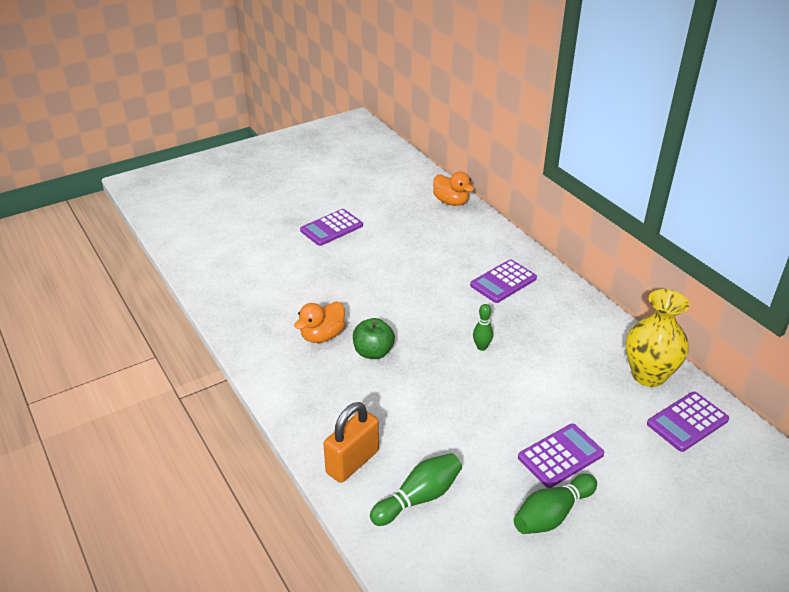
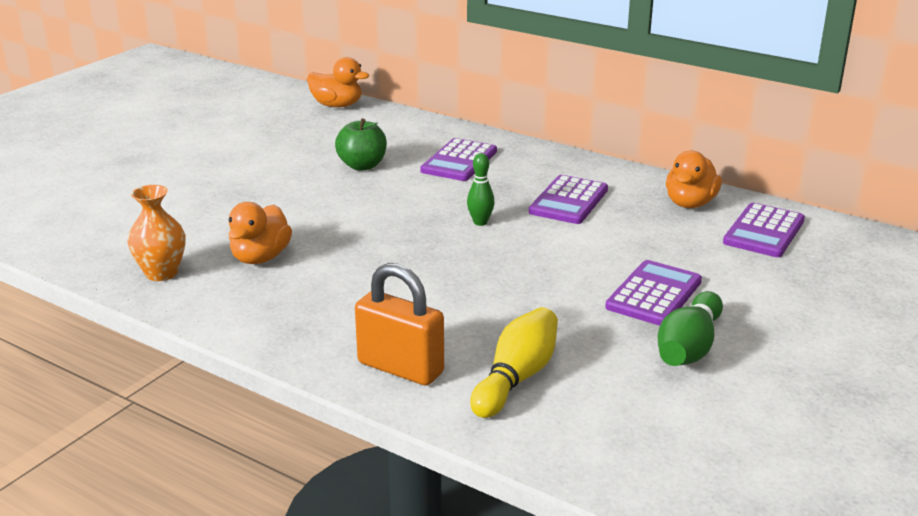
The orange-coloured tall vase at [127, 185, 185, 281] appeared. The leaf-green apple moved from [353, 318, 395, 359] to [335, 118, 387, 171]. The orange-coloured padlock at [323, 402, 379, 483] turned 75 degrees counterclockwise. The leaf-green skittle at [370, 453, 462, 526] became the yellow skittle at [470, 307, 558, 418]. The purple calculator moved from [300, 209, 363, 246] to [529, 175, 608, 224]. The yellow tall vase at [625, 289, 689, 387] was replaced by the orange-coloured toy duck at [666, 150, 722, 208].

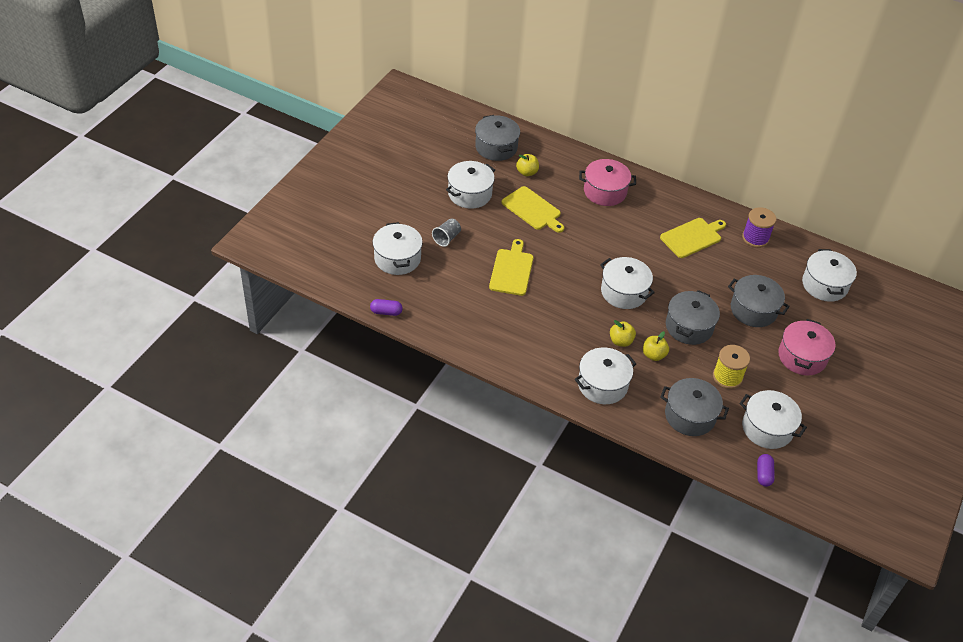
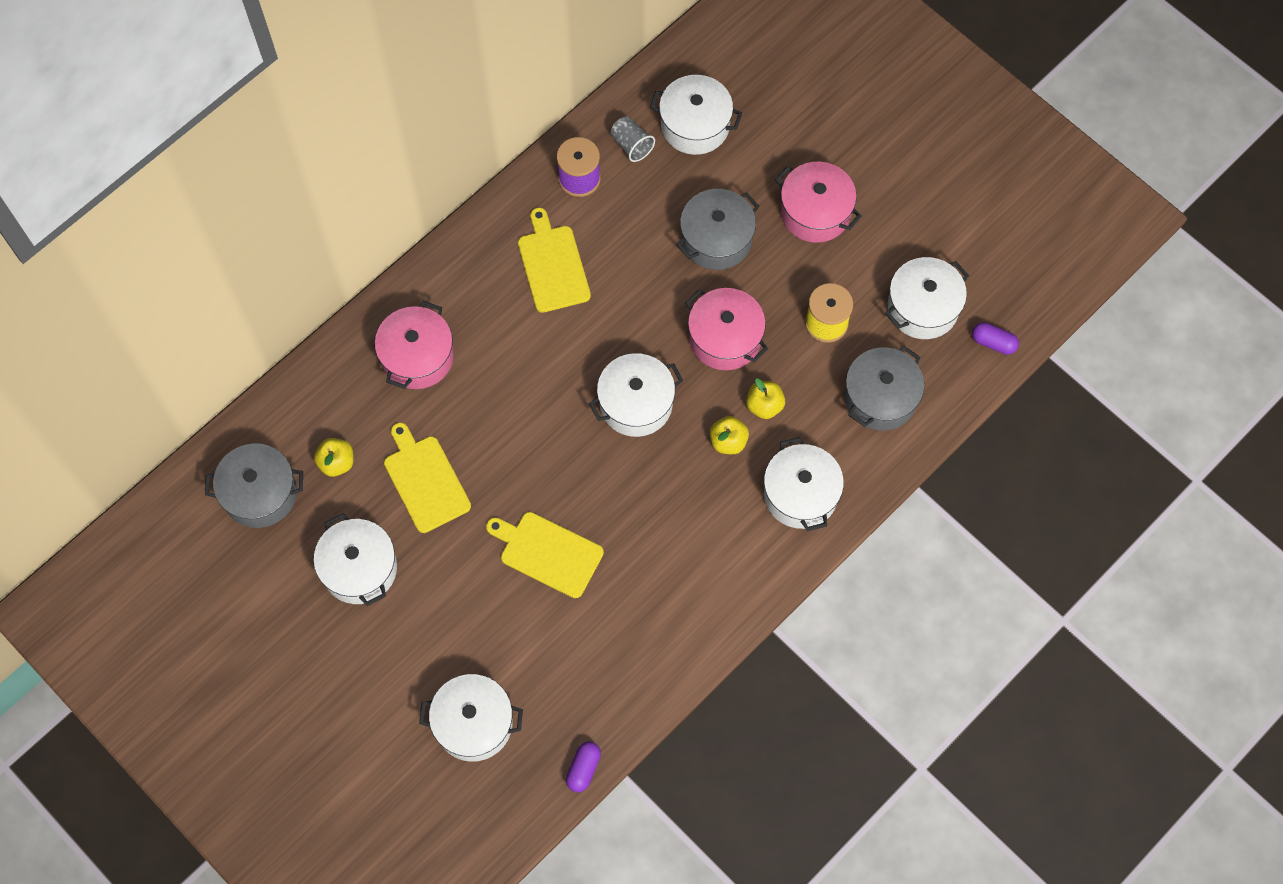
The yellow cutting board at [502, 186, 564, 233] turned 90 degrees counterclockwise. The grey beaker moved from [432, 218, 461, 247] to [610, 116, 655, 162]. The grey stockpot at [666, 290, 720, 345] became the rose-pink stockpot at [685, 288, 768, 370].

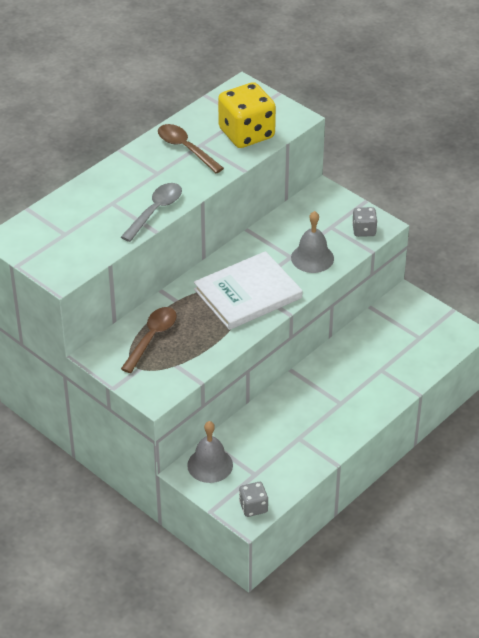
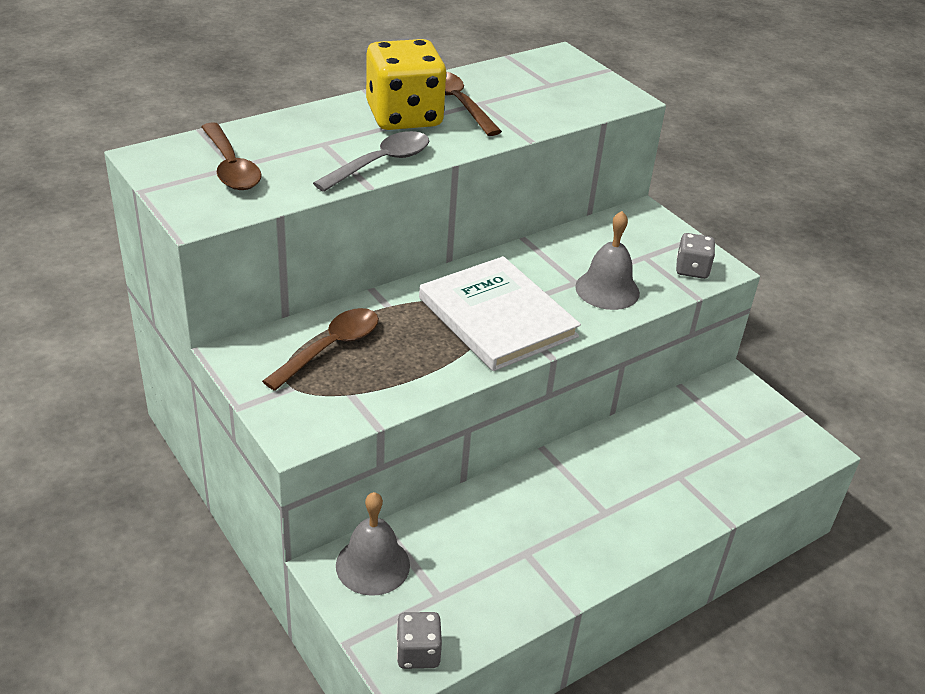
The dark brown teaspoon at [201, 122, 262, 190] appeared. The yellow dice moved from [218, 82, 276, 148] to [366, 39, 447, 130]. The snow-white book at [194, 251, 303, 330] turned 75 degrees clockwise.

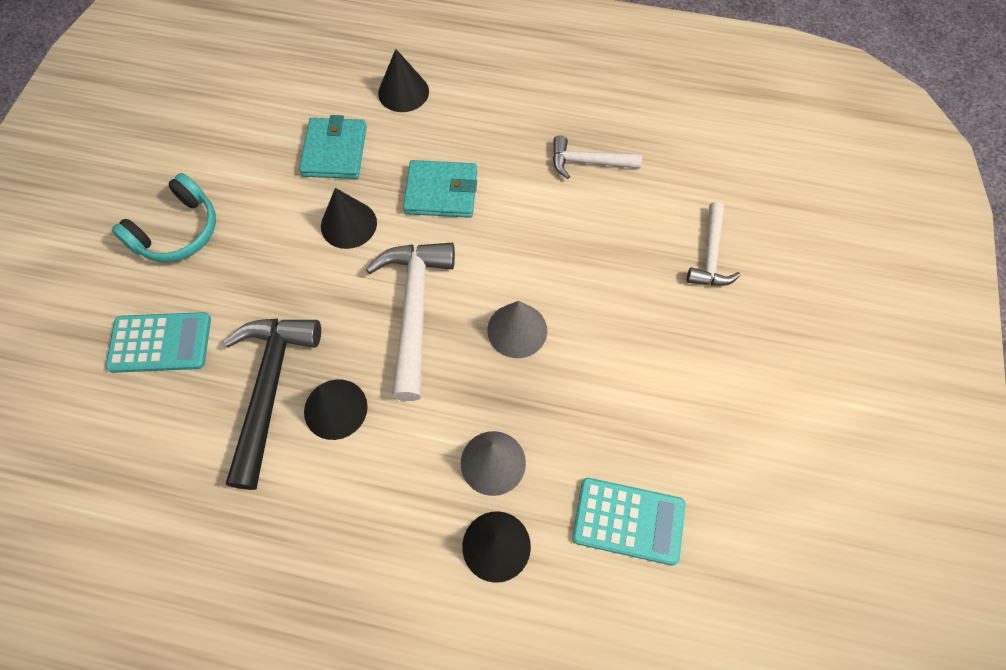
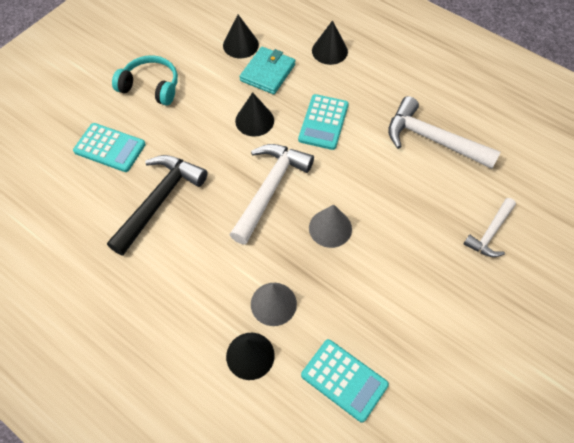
The aqua over-ear headphones at [112, 173, 216, 262] turned 135 degrees counterclockwise. The jet-black solid cone moved from [304, 379, 368, 440] to [223, 15, 259, 58]. The aqua wallet at [403, 160, 477, 218] was replaced by the aqua calculator at [298, 94, 349, 150]. The snow-white hammer at [553, 135, 642, 179] changed to 1.70 times the size.

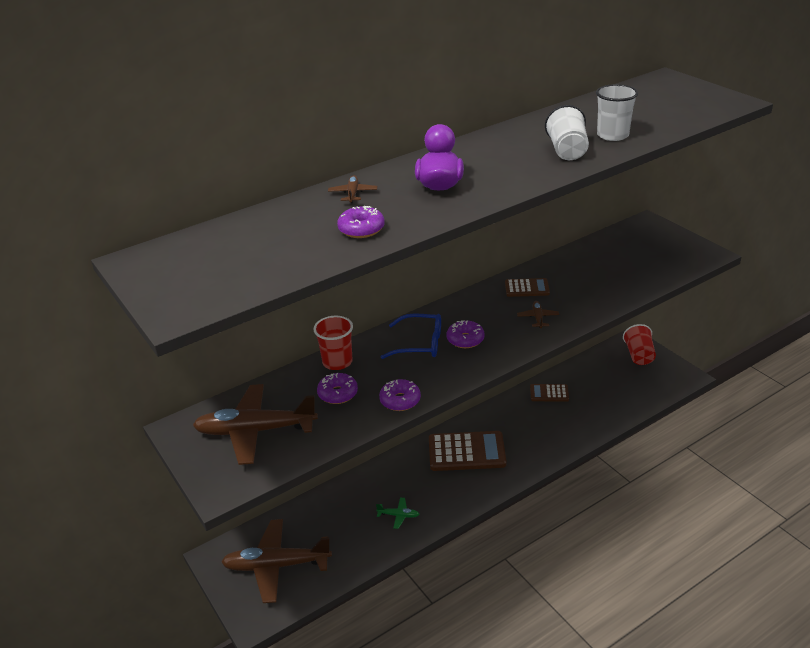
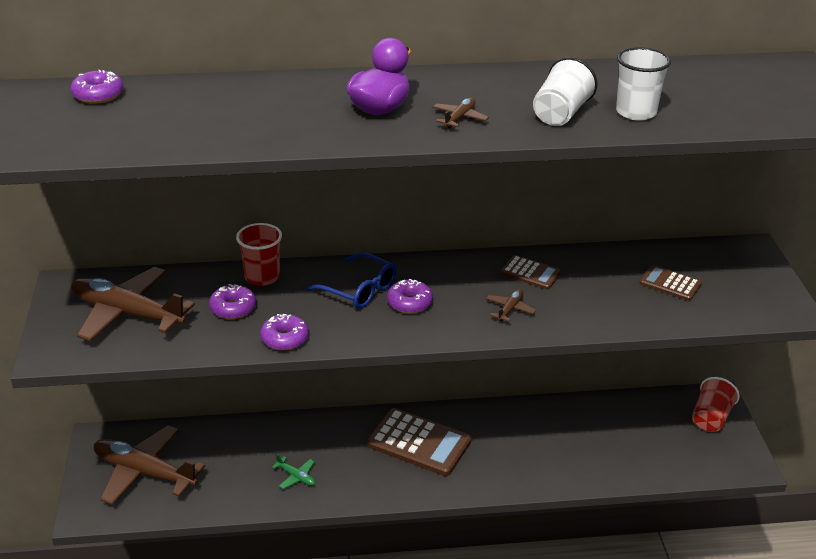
The purple glazed donut moved from [337, 206, 385, 238] to [71, 70, 124, 104]. The dark brown plane moved from [328, 175, 377, 203] to [433, 97, 489, 128]. The dark brown calculator moved from [530, 384, 569, 402] to [640, 265, 702, 301].

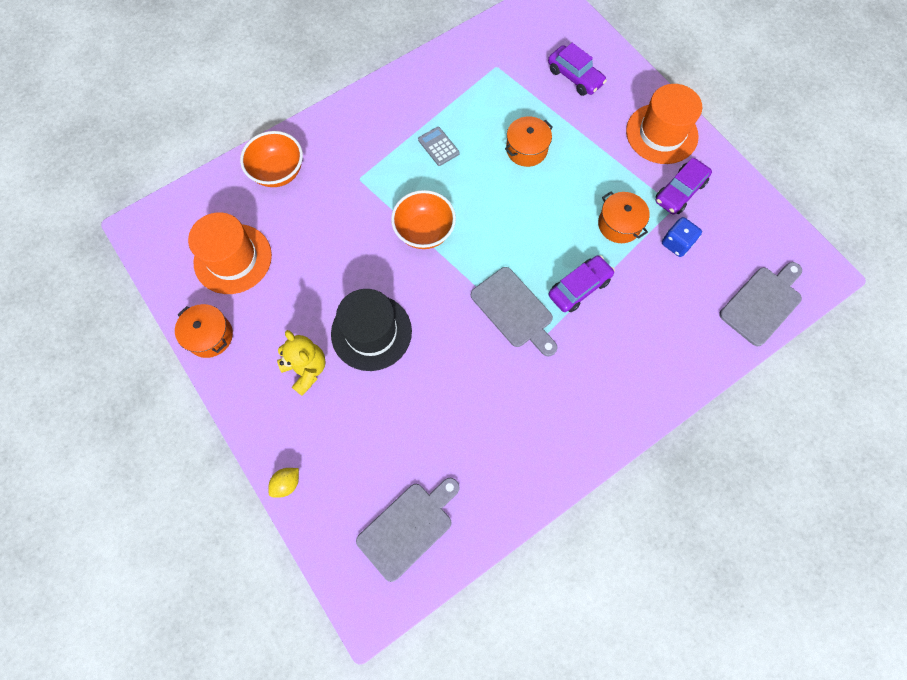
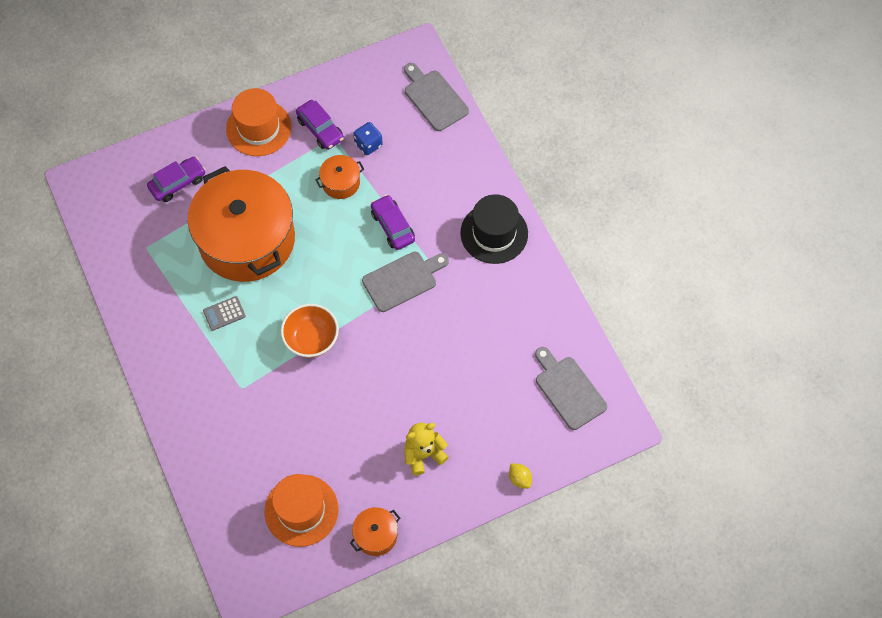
The orange-coloured stockpot at [505, 117, 553, 167] changed to 2.47 times the size. The jet-black tall hat moved from [331, 289, 412, 371] to [460, 194, 528, 264]. The orange-coloured deep dish at [240, 131, 303, 187] disappeared.

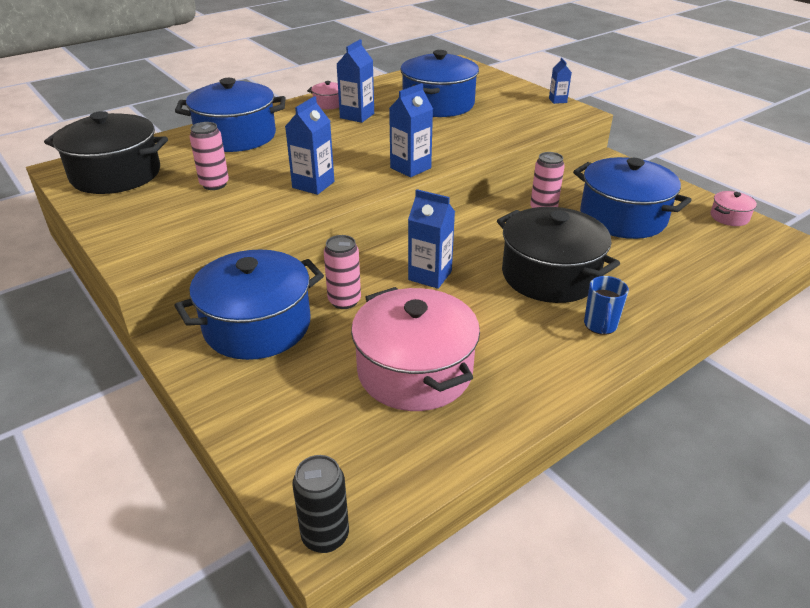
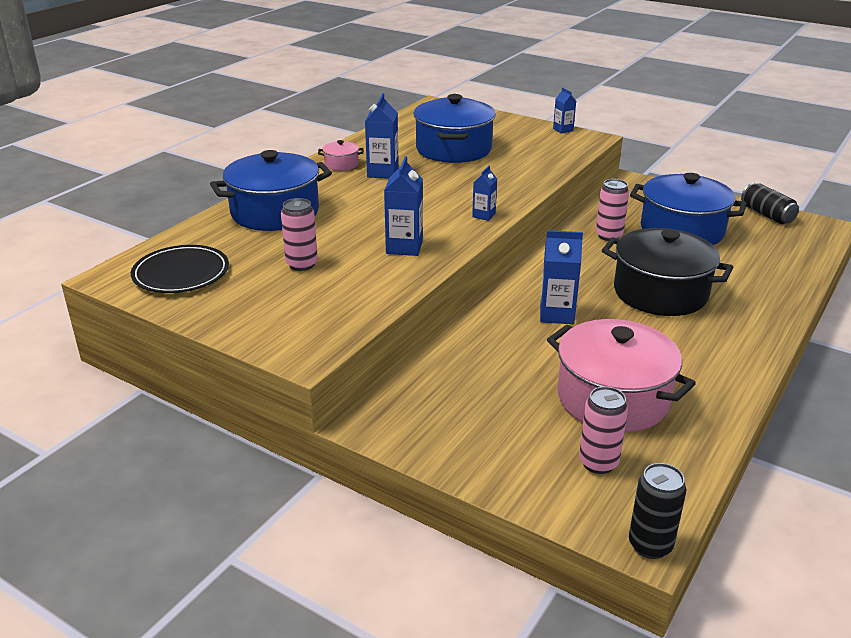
The jet-black stockpot at [44, 111, 168, 194] was replaced by the jet-black flat dish at [131, 245, 229, 293]. The blue carton at [389, 83, 433, 177] changed to 0.59 times the size. The rose-pink soda can moved from [324, 235, 361, 309] to [579, 386, 628, 474]. The rose-pink stockpot at [711, 191, 757, 226] was replaced by the jet-black soda can at [741, 183, 799, 224]. The blue stockpot at [174, 250, 324, 360] disappeared. The blue tea mug at [584, 276, 629, 335] disappeared.

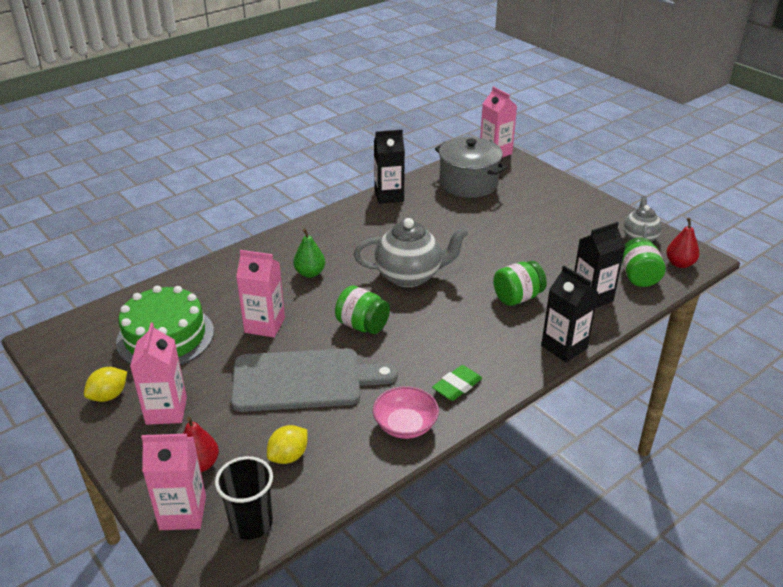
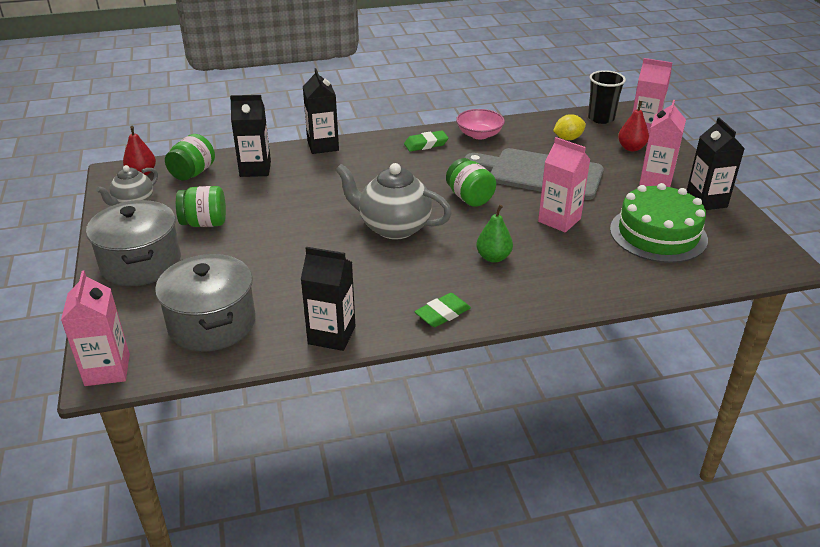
The grey stockpot at [86, 200, 181, 286] appeared. The leaf-green preserve jar moved from [493, 261, 547, 306] to [176, 186, 226, 227]. The leaf-green eraser at [414, 293, 471, 327] appeared. The yellow toy lemon at [84, 367, 127, 402] was replaced by the jet-black carton at [687, 117, 745, 210].

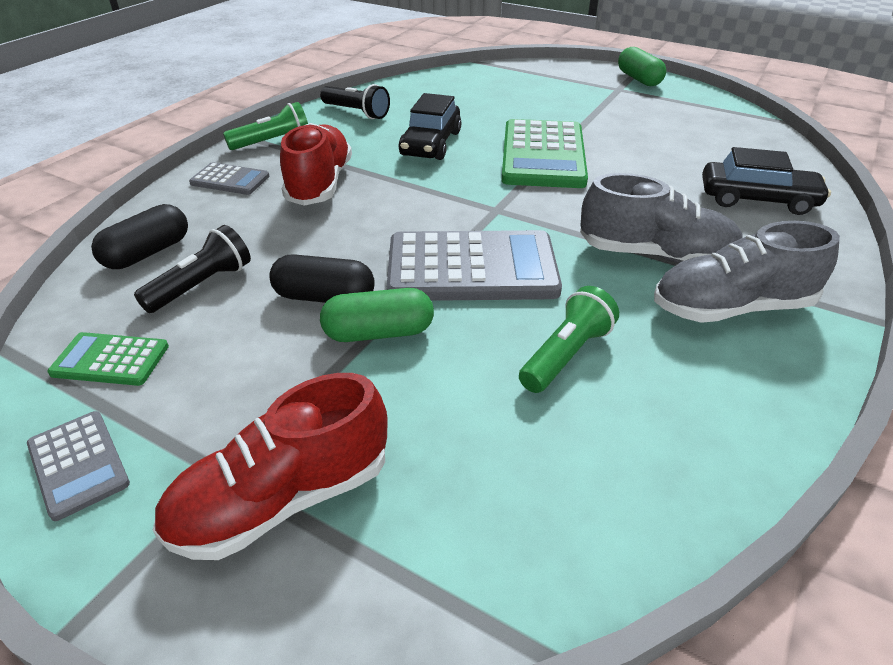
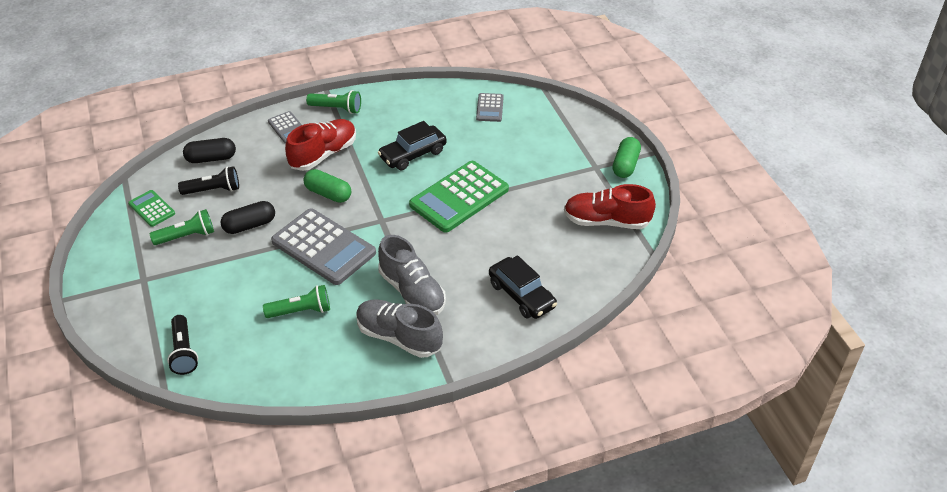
The leaf-green torch at [150, 209, 214, 245] appeared. The jet-black torch moved from [320, 84, 390, 119] to [167, 315, 198, 375]. The jet-black pill shape at [269, 254, 375, 303] turned 75 degrees counterclockwise. The leaf-green pill shape moved from [320, 288, 434, 342] to [304, 169, 351, 203]. The grey calculator moved from [27, 411, 130, 521] to [476, 93, 504, 122]. The red lace-up shoe moved from [153, 373, 387, 560] to [564, 184, 656, 229].

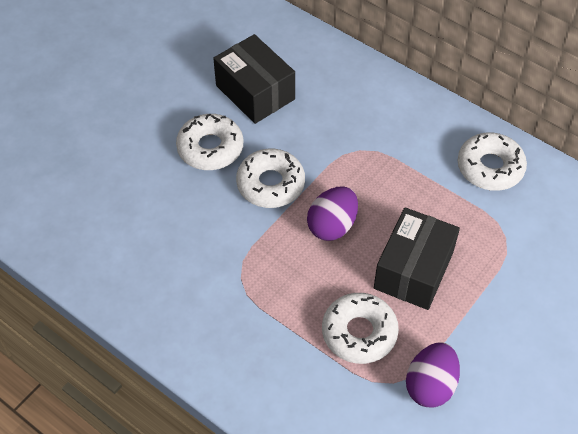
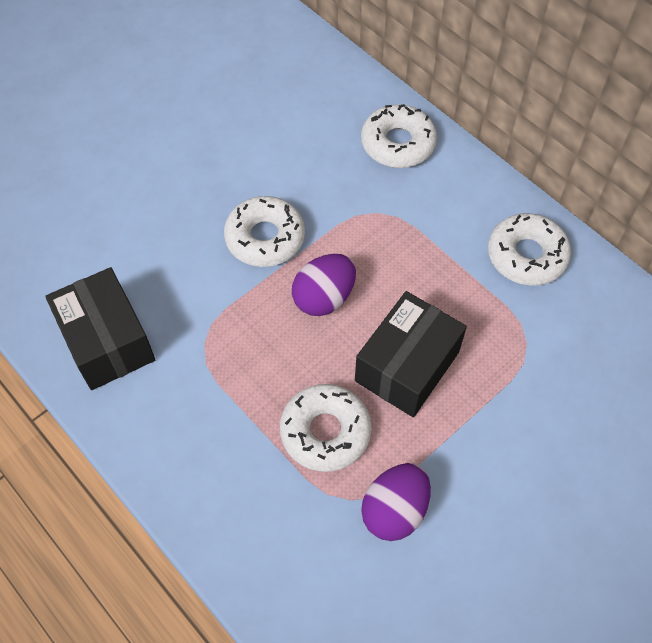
The jet-black parcel moved from [213, 34, 295, 124] to [45, 267, 155, 390]. The snow-white glazed donut moved from [176, 114, 243, 170] to [361, 104, 437, 168].

